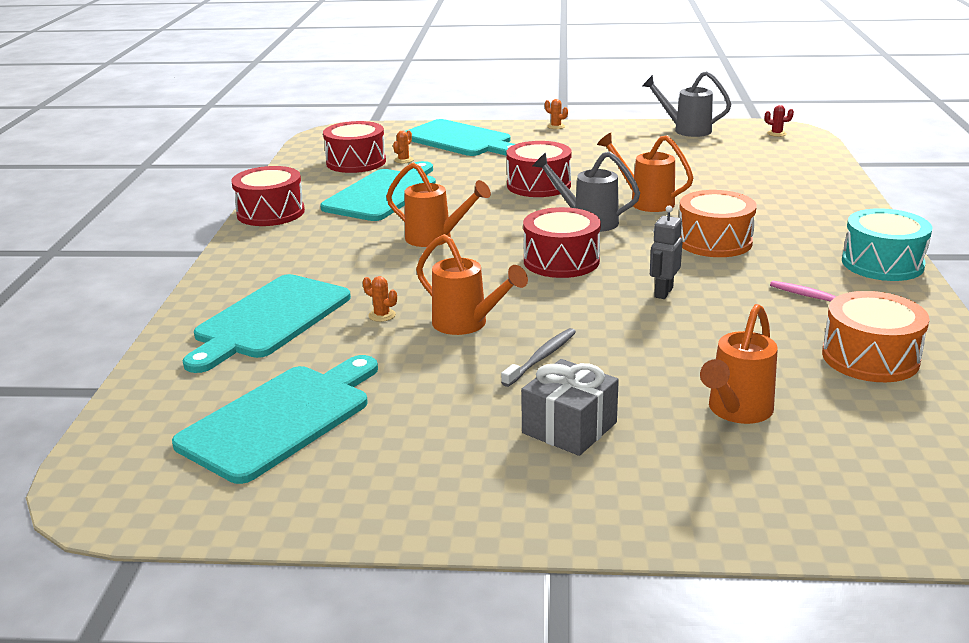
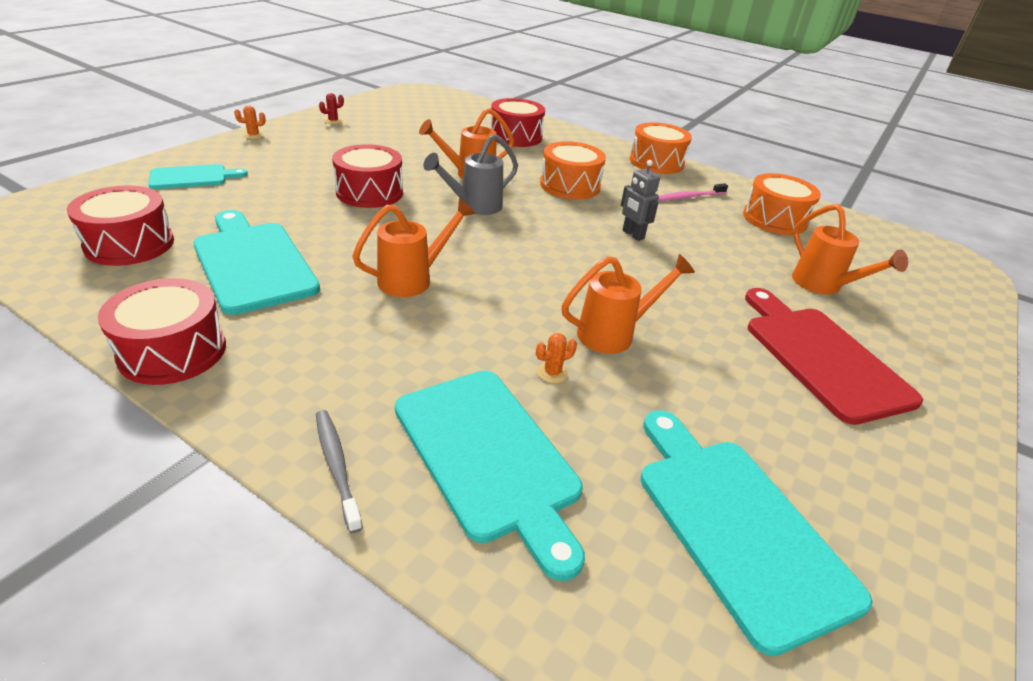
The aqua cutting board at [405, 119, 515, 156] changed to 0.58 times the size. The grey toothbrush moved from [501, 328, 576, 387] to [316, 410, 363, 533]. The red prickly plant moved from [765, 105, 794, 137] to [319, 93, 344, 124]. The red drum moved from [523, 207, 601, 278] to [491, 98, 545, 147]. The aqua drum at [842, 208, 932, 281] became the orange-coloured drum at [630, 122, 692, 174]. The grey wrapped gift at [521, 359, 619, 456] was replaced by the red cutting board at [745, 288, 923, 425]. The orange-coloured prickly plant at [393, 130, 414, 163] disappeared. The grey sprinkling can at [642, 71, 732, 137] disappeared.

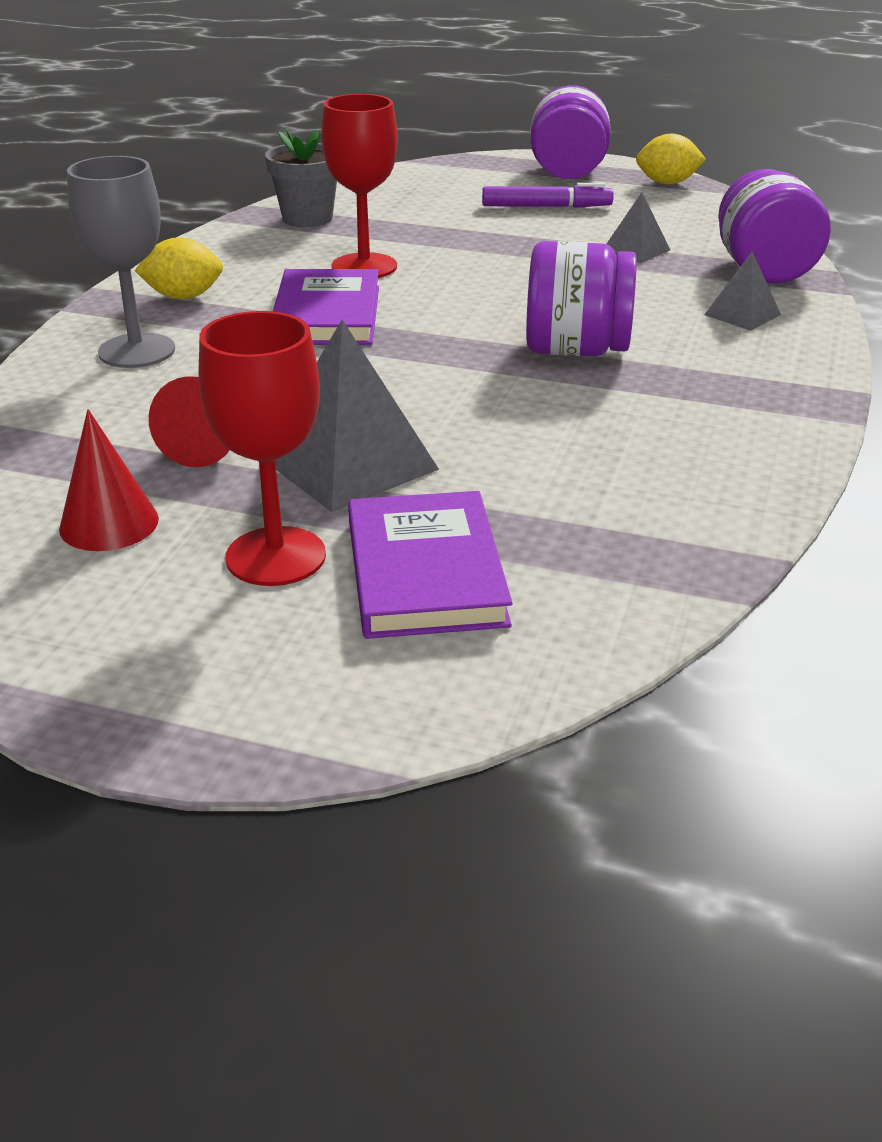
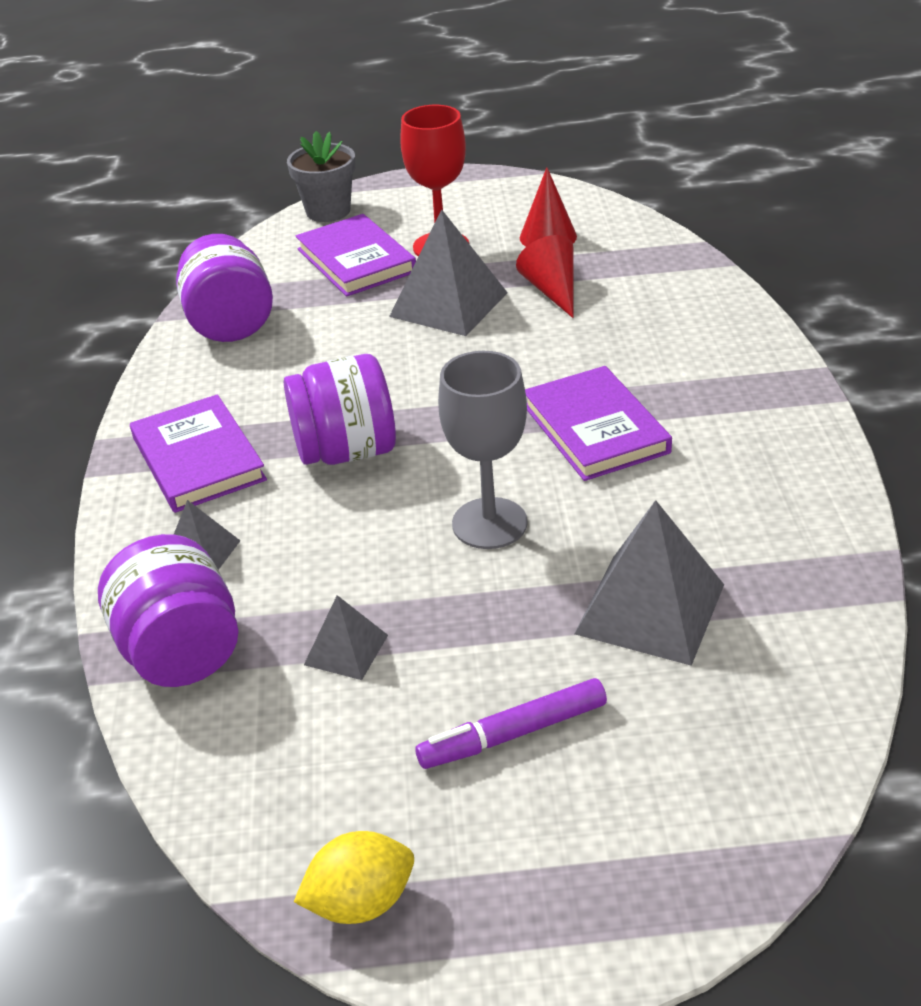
The purple book at [130, 394, 267, 513] appeared. The purple preserve jar moved from [530, 85, 611, 179] to [176, 234, 273, 342]. The grey plant pot moved from [265, 129, 337, 227] to [287, 131, 355, 222]. The grey goblet moved from [67, 156, 175, 368] to [438, 351, 528, 549]. The grey pyramid at [575, 500, 724, 666] appeared. The yellow toy lemon at [135, 237, 223, 299] disappeared. The red goblet at [321, 94, 398, 278] disappeared.

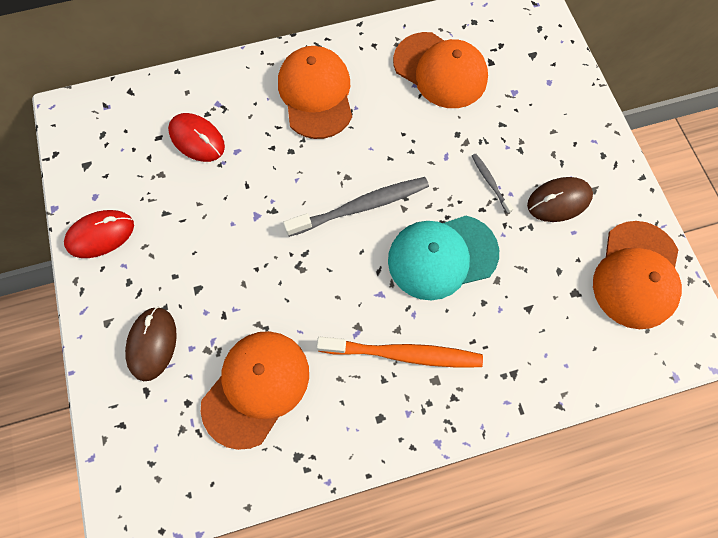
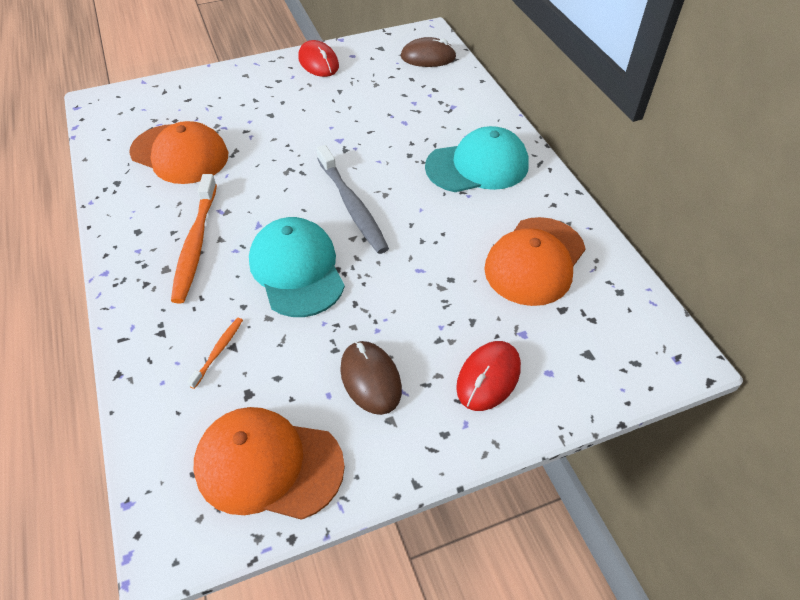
The orange-coloured toothbrush at [187, 318, 243, 389] appeared. The dark brown computer mouse moved from [125, 307, 177, 381] to [401, 37, 457, 67]. The orange-coloured baseball cap at [278, 46, 352, 139] became the aqua baseball cap at [425, 126, 529, 192]. The red computer mouse moved from [168, 113, 225, 162] to [456, 341, 521, 411]. The grey toothbrush at [472, 154, 514, 214] disappeared.

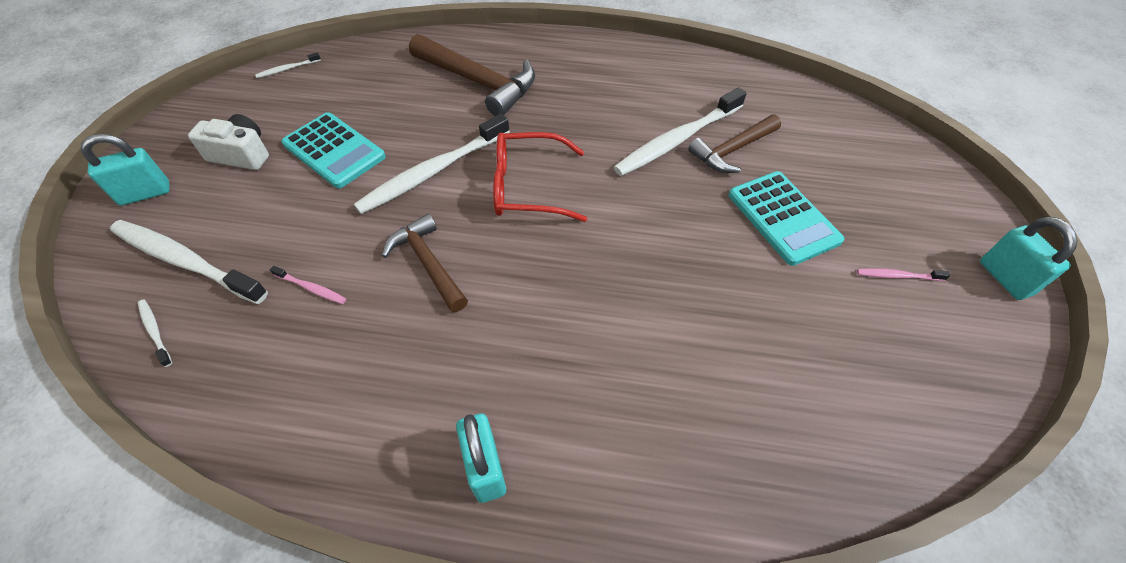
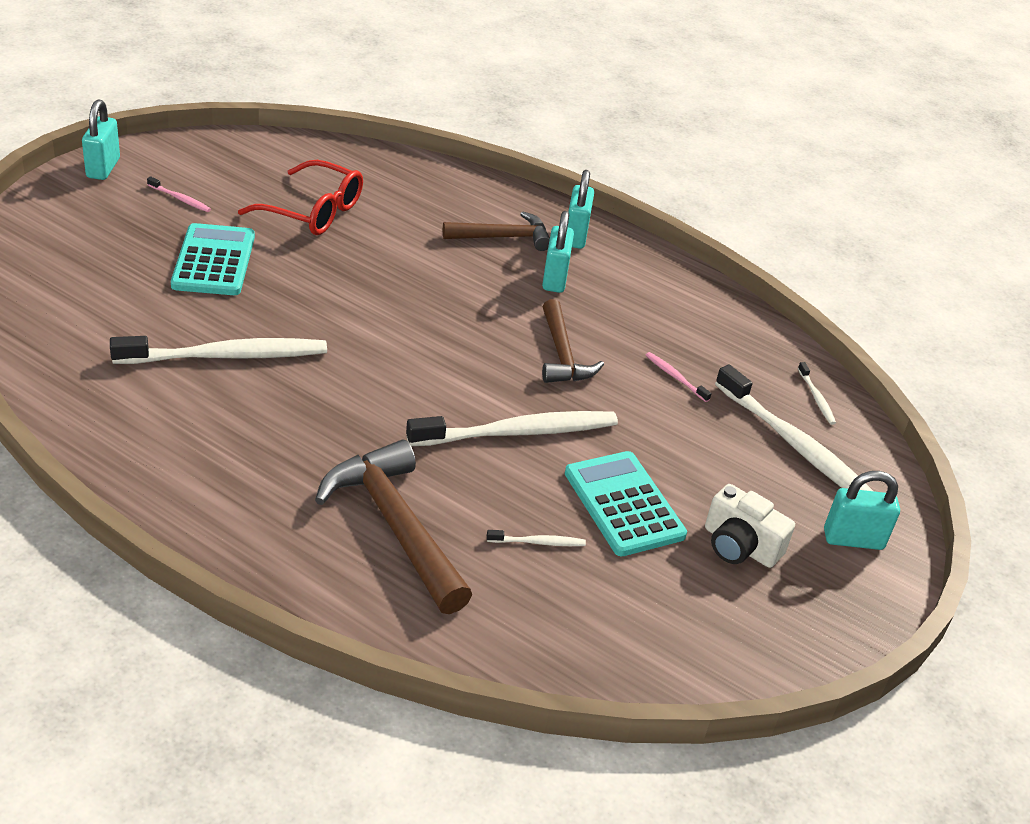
The red glasses moved from [493, 132, 587, 222] to [238, 160, 363, 235]. The dark brown hammer moved from [688, 114, 781, 173] to [443, 211, 550, 251]. The snow-white toothbrush moved from [255, 52, 321, 78] to [487, 530, 586, 546]. The aqua padlock at [542, 211, 574, 293] appeared.

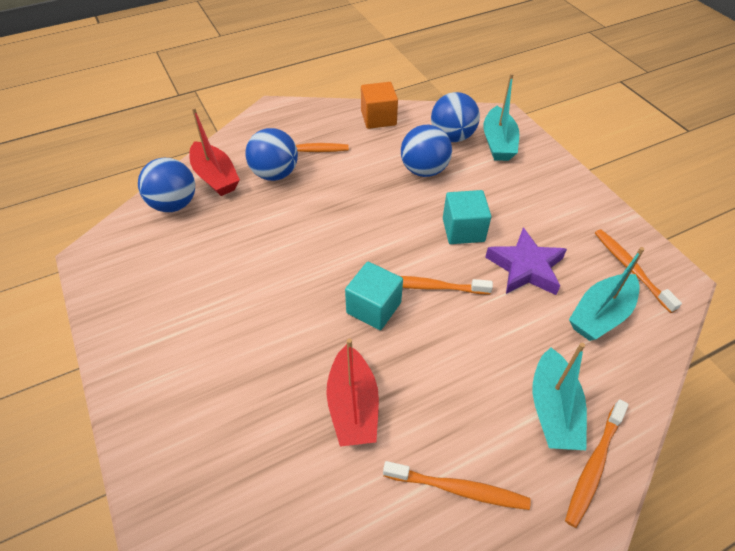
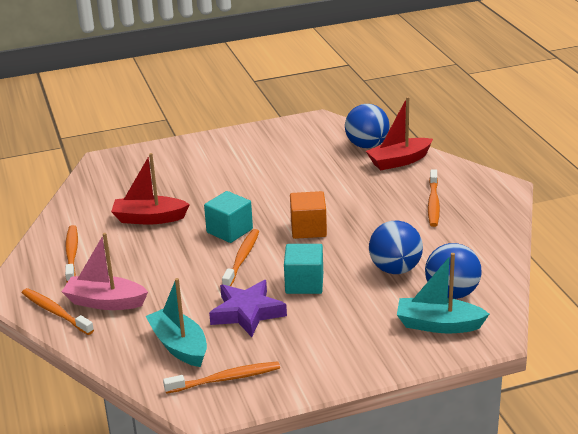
The aqua toy boat at [533, 343, 587, 450] became the rose-pink toy boat at [62, 233, 148, 310]. The orange-coloured toothbrush at [383, 461, 531, 510] turned 150 degrees clockwise. The orange-coloured block moved from [361, 82, 398, 129] to [290, 191, 327, 239]. The blue ball at [245, 128, 298, 181] disappeared.

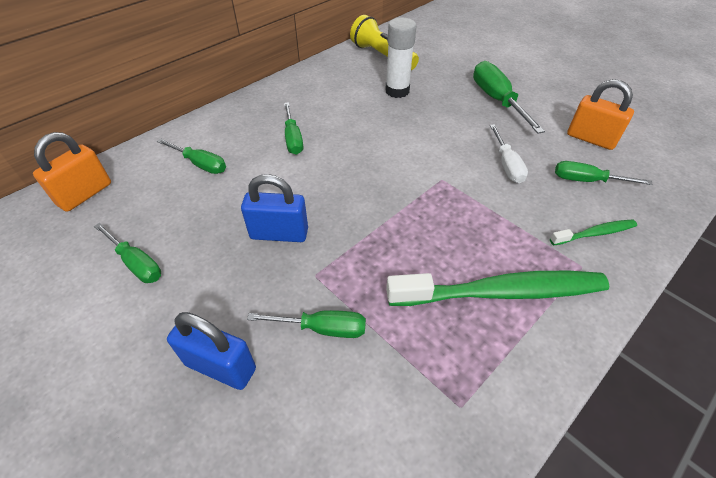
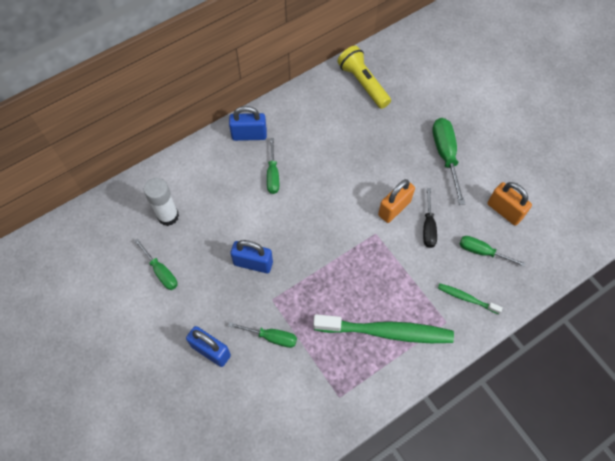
The snow-white stick of glue moved from [385, 18, 416, 98] to [144, 178, 179, 226]. The blue padlock at [229, 106, 267, 141] appeared. The orange-coloured padlock moved from [33, 132, 111, 212] to [378, 179, 415, 223]. The snow-white flat screwdriver at [490, 124, 528, 183] became the jet-black flat screwdriver at [423, 188, 437, 248]. The leaf-green toothbrush at [550, 220, 637, 246] turned 150 degrees counterclockwise. The leaf-green flat screwdriver at [157, 138, 226, 174] disappeared.

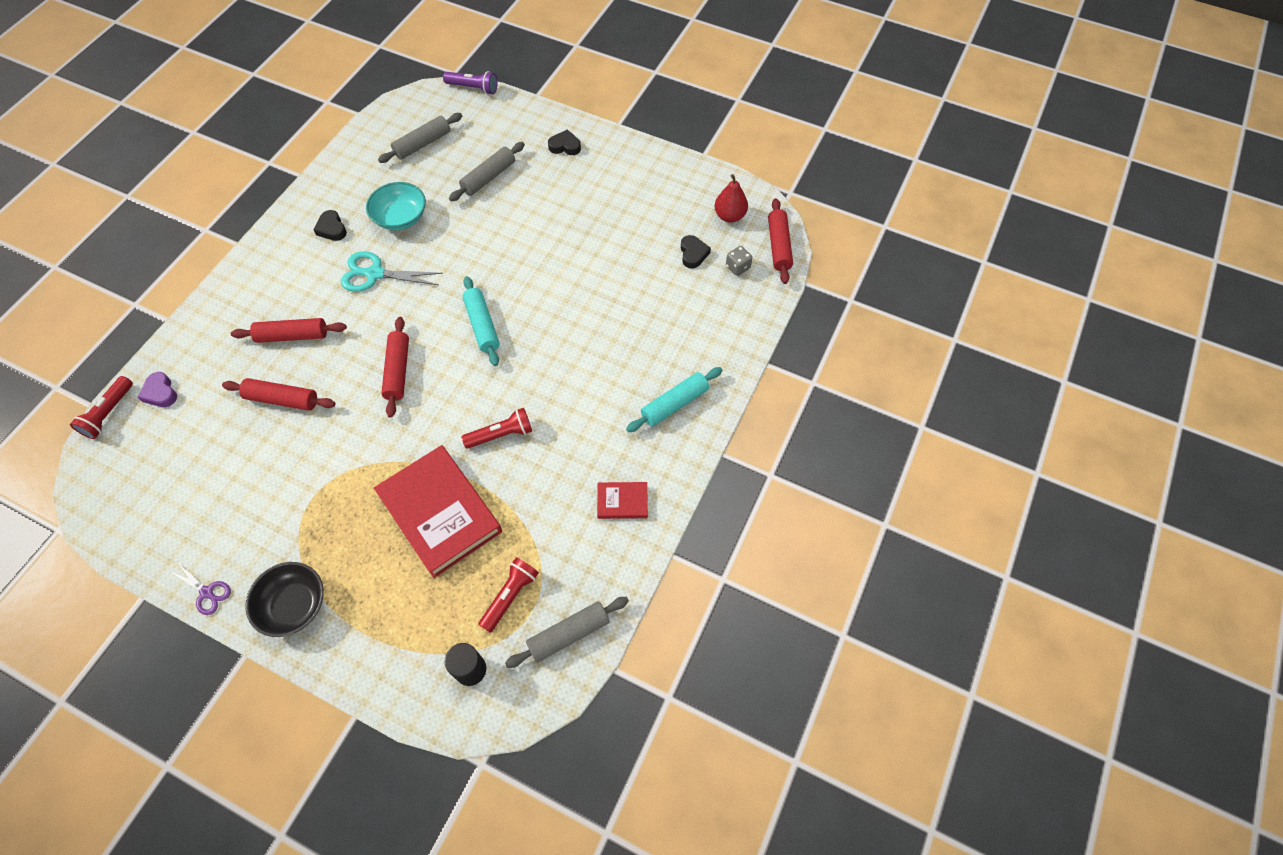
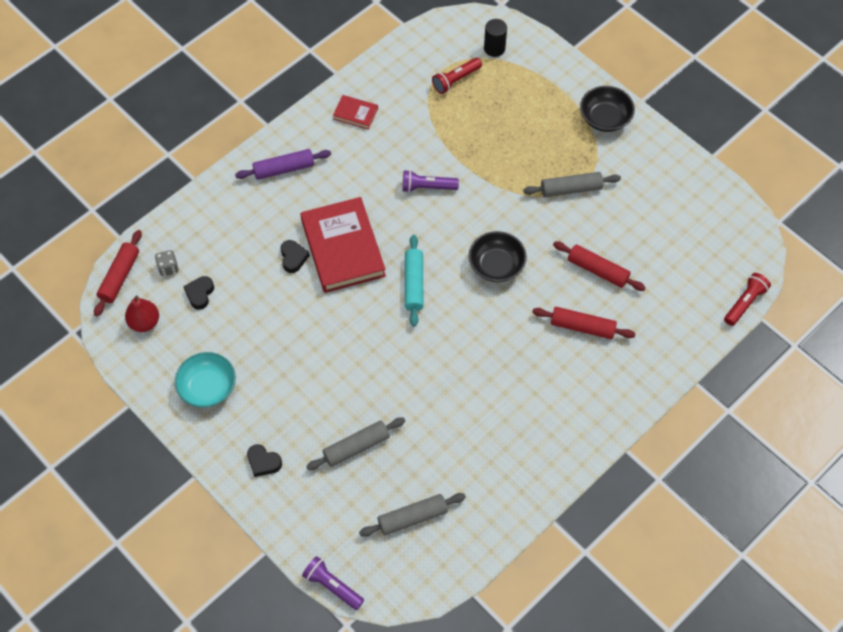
The aqua deep dish moved from [366, 182, 426, 230] to [175, 352, 236, 408]. The aqua rolling pin at [626, 367, 722, 432] became the purple rolling pin at [235, 149, 331, 180]. The jet-black love heart moved from [313, 210, 347, 241] to [281, 240, 310, 273]. The red book moved from [374, 445, 502, 578] to [300, 197, 386, 293]. The red torch at [462, 408, 532, 449] became the purple torch at [403, 170, 459, 193]. The red rolling pin at [381, 317, 409, 417] was replaced by the jet-black deep dish at [469, 231, 527, 282]. The grey rolling pin moved from [505, 597, 629, 668] to [523, 172, 621, 197]. The purple love heart at [138, 372, 177, 407] disappeared. The purple shears at [170, 563, 231, 615] disappeared. The aqua shears at [341, 251, 443, 292] disappeared.

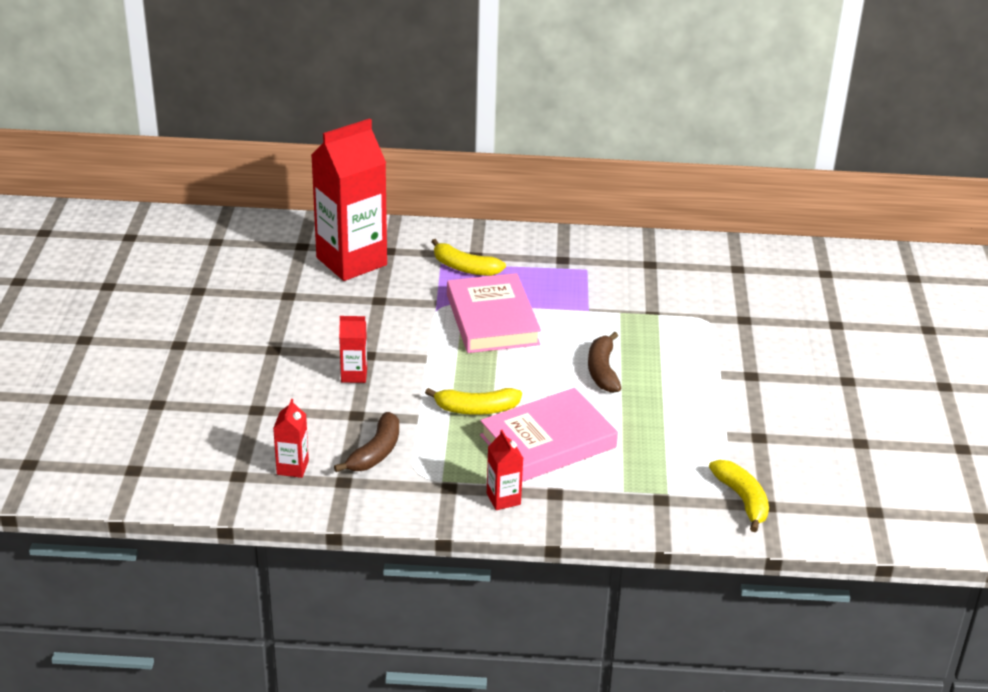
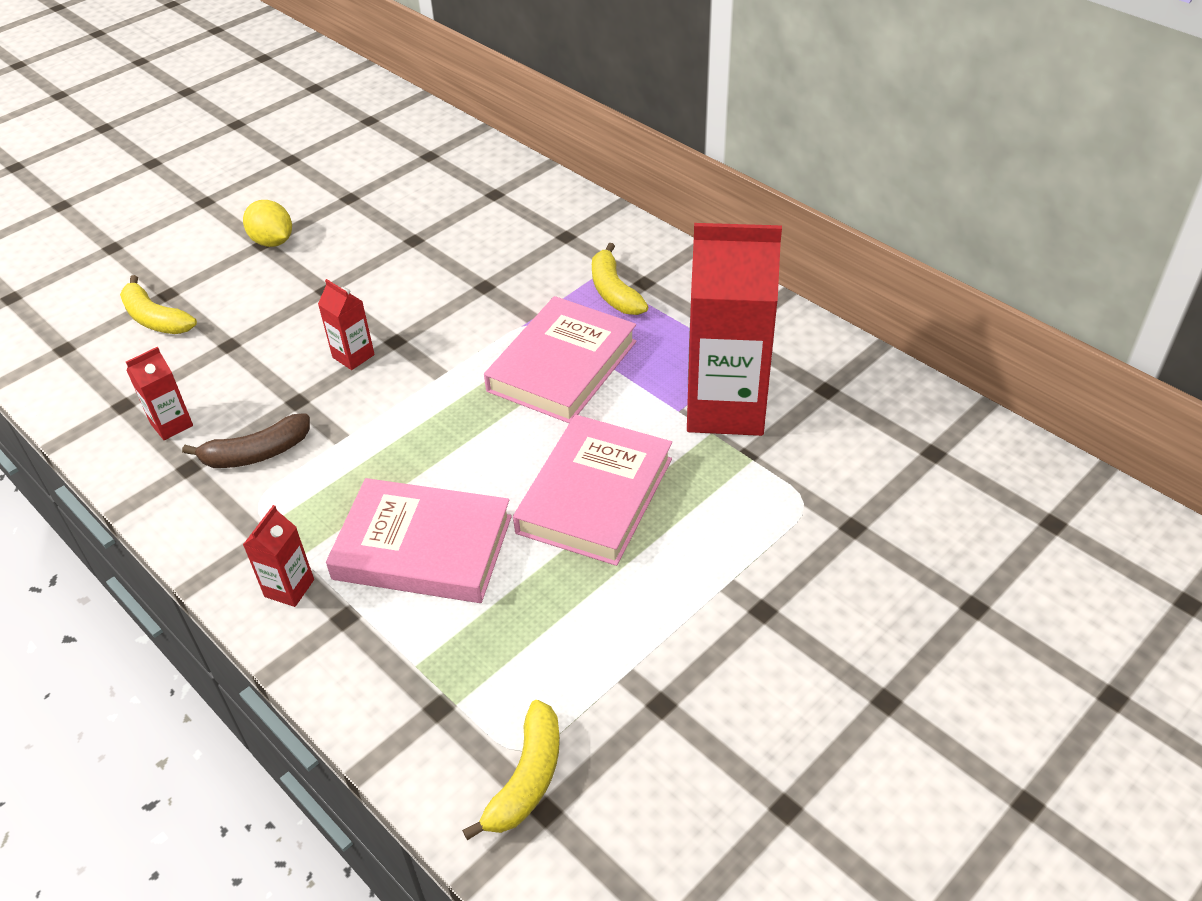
The yellow banana fruit moved from [425, 388, 522, 415] to [120, 275, 197, 334]. The yellow toy lemon at [243, 200, 292, 247] appeared. The dark brown banana fruit at [588, 332, 621, 393] was replaced by the rose-pink book at [513, 415, 672, 566]. The red carton moved from [311, 118, 387, 281] to [687, 223, 782, 436].

